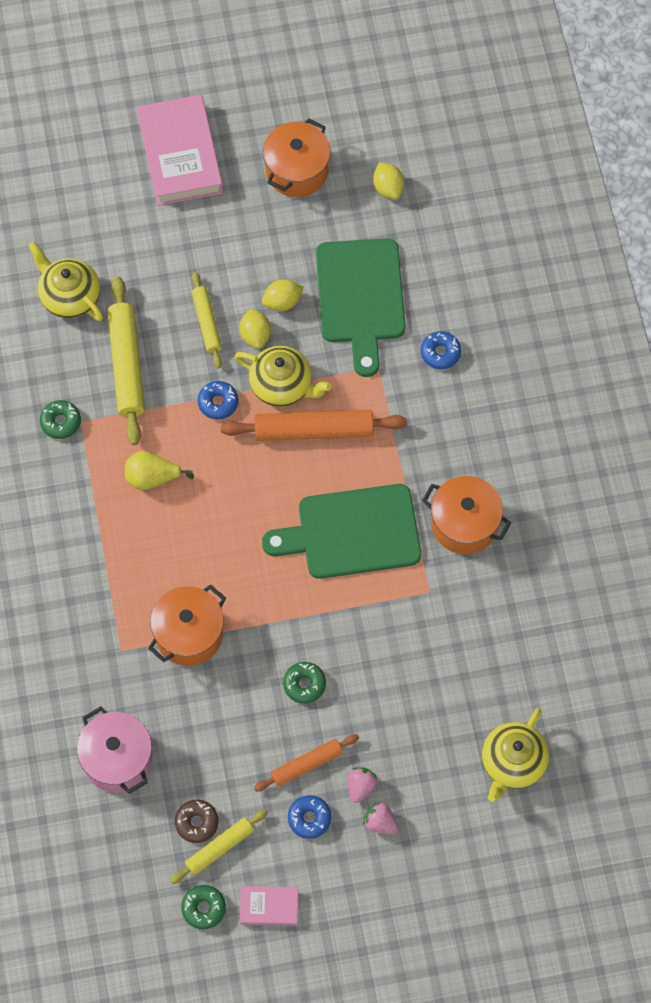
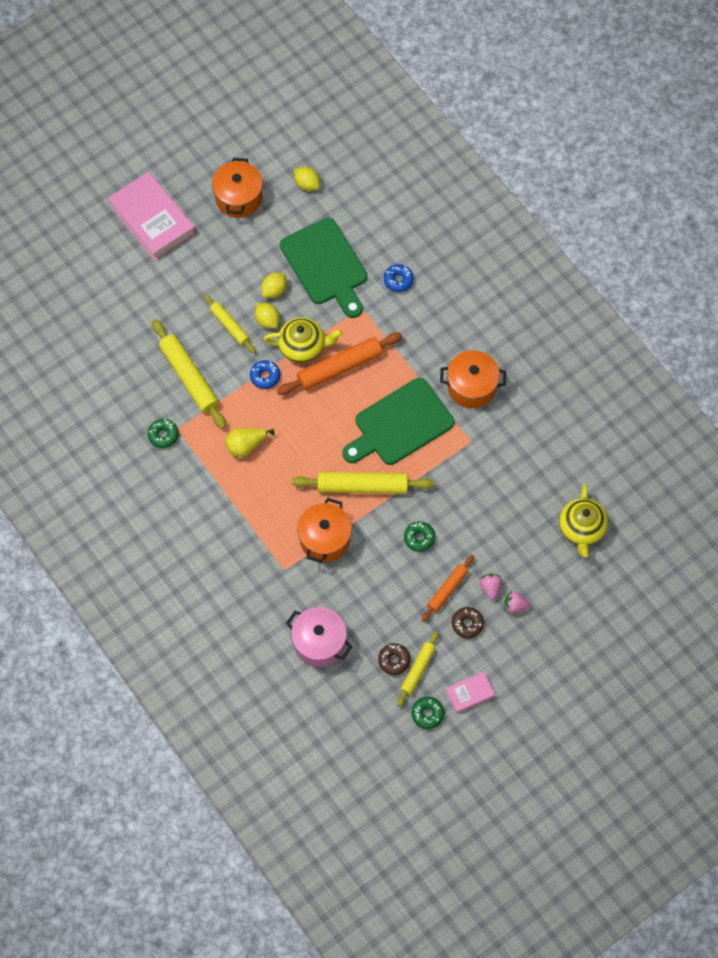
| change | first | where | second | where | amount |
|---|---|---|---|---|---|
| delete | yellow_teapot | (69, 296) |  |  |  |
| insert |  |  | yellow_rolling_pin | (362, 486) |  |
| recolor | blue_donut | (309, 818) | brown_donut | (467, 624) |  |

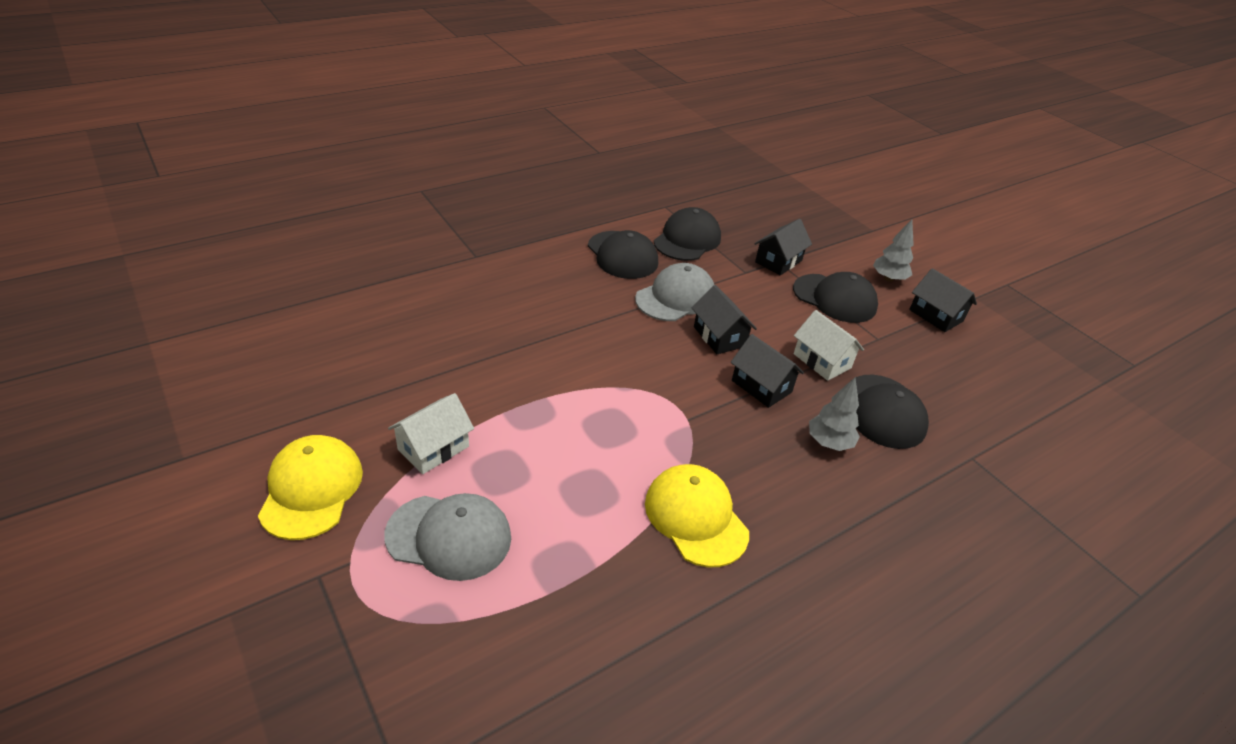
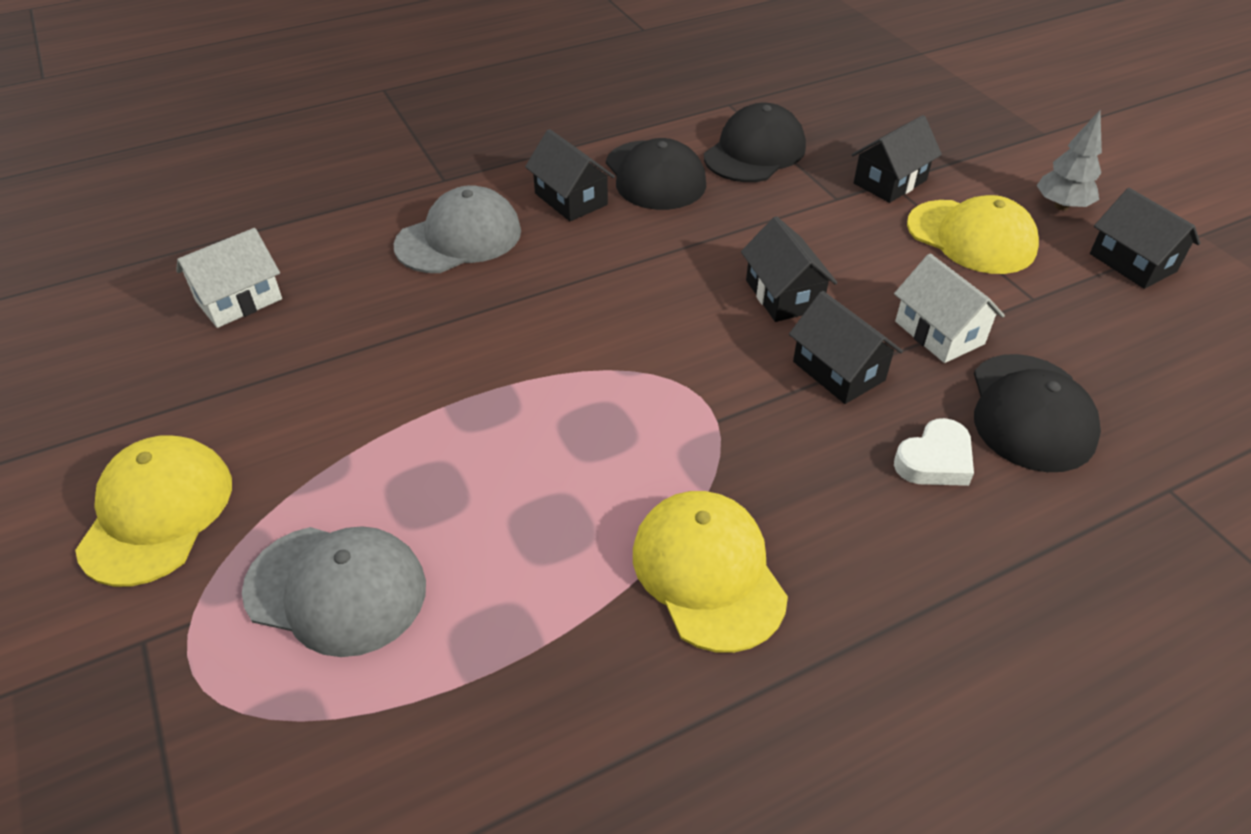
| change | first | where | second | where | amount |
|---|---|---|---|---|---|
| insert |  |  | black_house | (571, 199) |  |
| move | white_house | (433, 448) |  | (239, 300) |  |
| move | grey_cap | (676, 297) |  | (459, 238) |  |
| replace | grey_tree | (829, 442) | white_heart | (935, 460) |  |
| recolor | black_cap | (835, 298) | yellow_cap | (971, 237) |  |

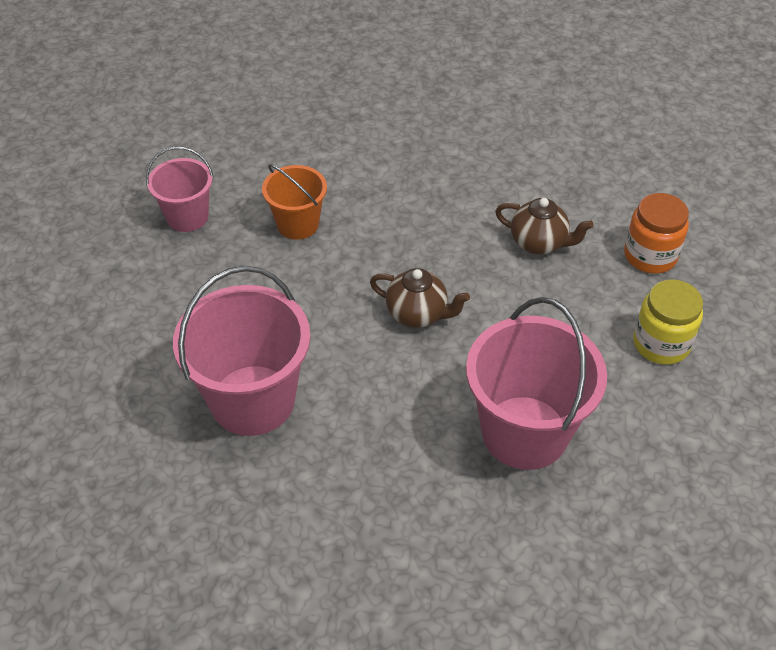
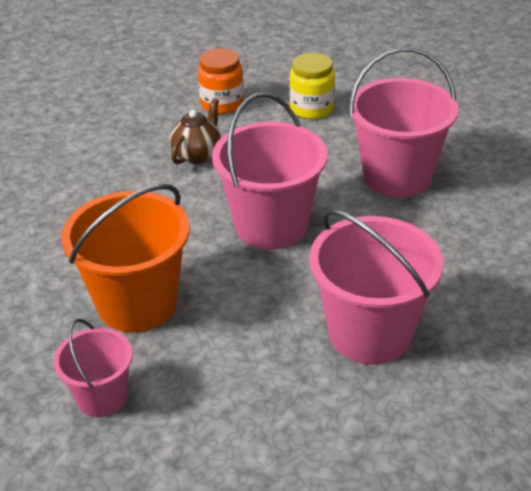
| change | first | where | second | where | amount |
|---|---|---|---|---|---|
| replace | brown_teapot | (417, 314) | pink_bucket | (271, 225) |  |
| resize | orange_bucket | (298, 224) |  | (137, 303) | x1.76 |

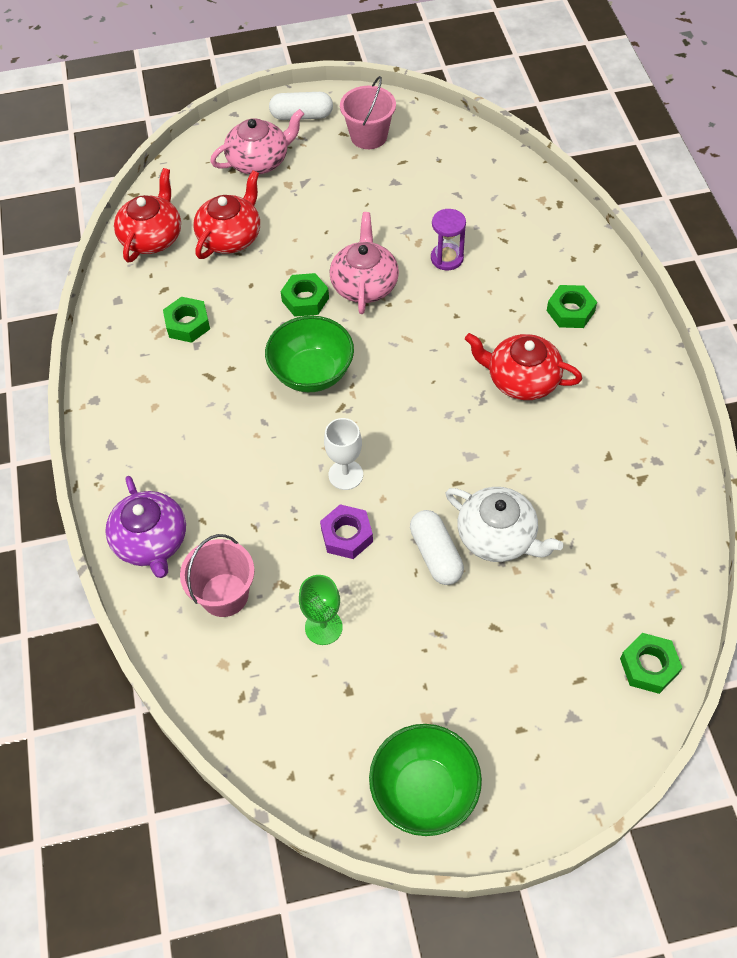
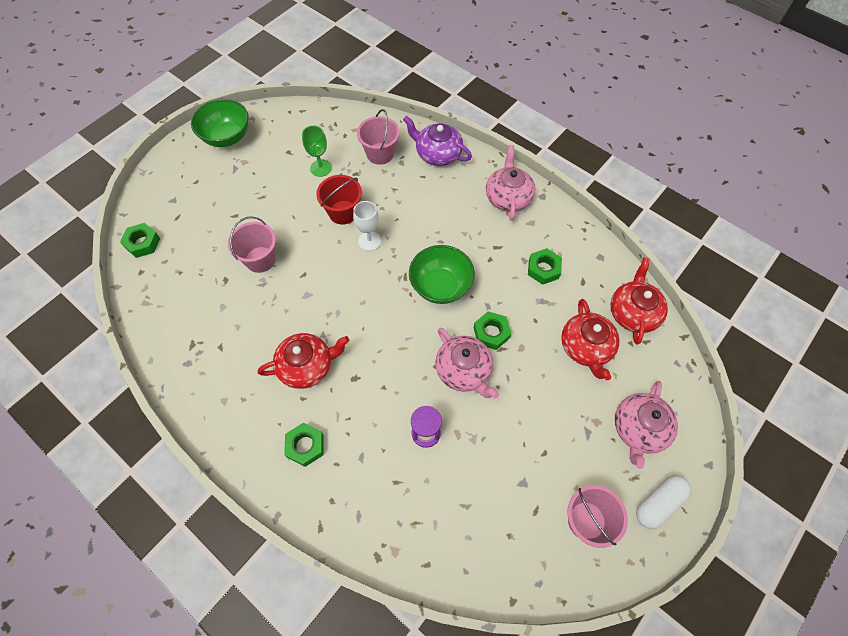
| change | first | where | second | where | amount |
|---|---|---|---|---|---|
| delete | white_capsule | (436, 554) |  |  |  |
| insert |  |  | pink_teapot | (508, 197) |  |
| replace | purple_nut | (347, 535) | red_bucket | (343, 212) |  |
| replace | white_teapot | (498, 536) | pink_bucket | (260, 259) |  |
| rotate | red_teapot | (152, 237) |  | (633, 312) | 150 degrees counterclockwise |

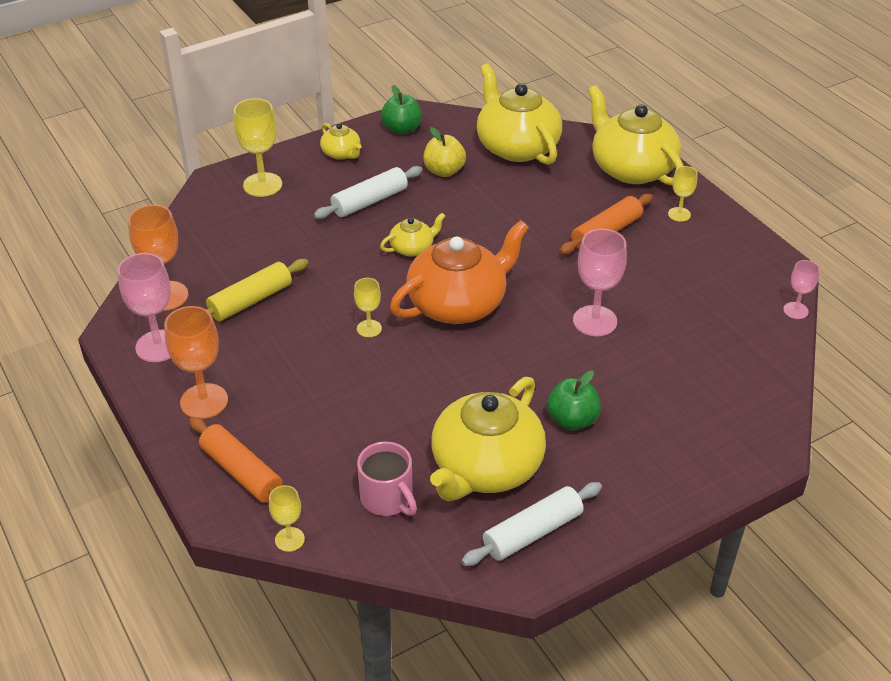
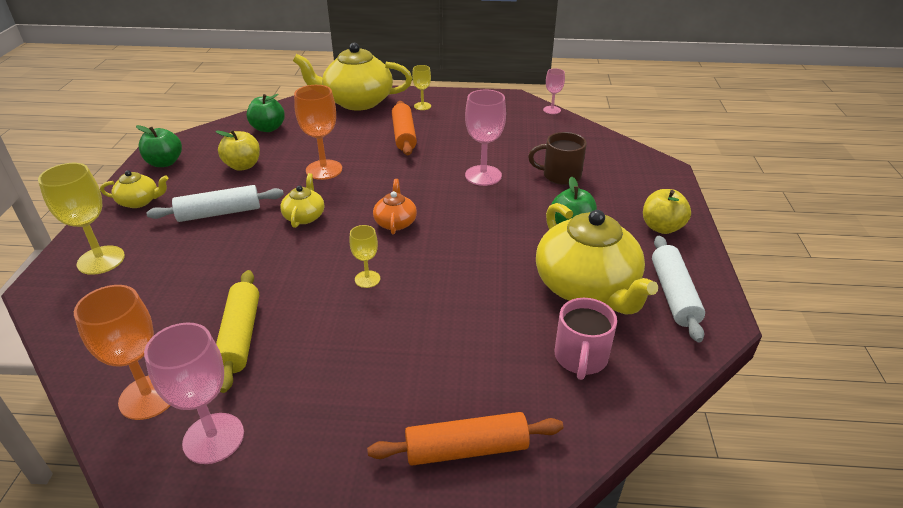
| change | first | where | second | where | amount |
|---|---|---|---|---|---|
| delete | yellow_goblet | (289, 539) |  |  |  |
| insert |  |  | brown_mug | (560, 175) |  |
| insert |  |  | yellow_apple | (662, 227) |  |
| move | orange_goblet | (204, 401) |  | (324, 170) |  |
| replace | yellow_teapot | (516, 147) | green_apple | (268, 128) |  |
| rotate | white_rolling_pin | (369, 201) |  | (219, 213) | 75 degrees clockwise |
| rotate | pink_mug | (388, 498) |  | (580, 358) | 105 degrees clockwise |
| resize | orange_teapot | (458, 304) |  | (395, 222) | x0.47 |

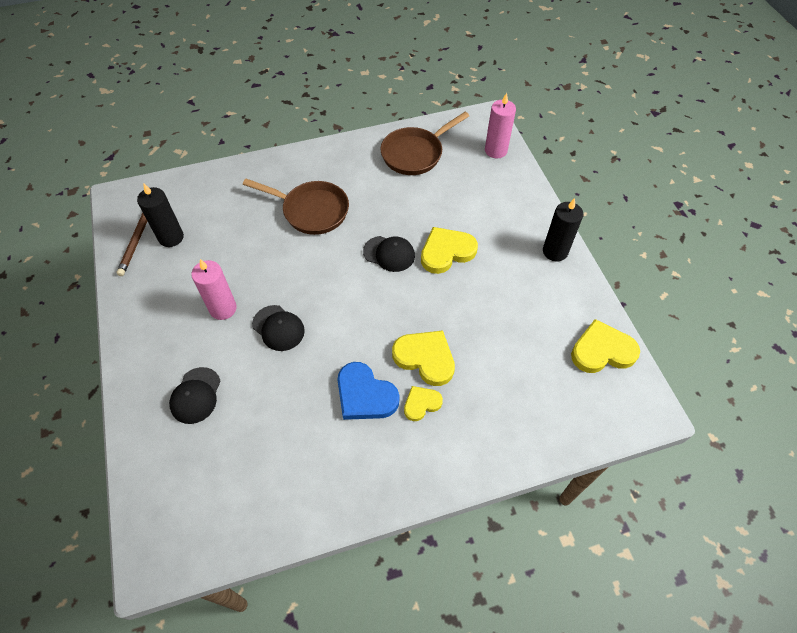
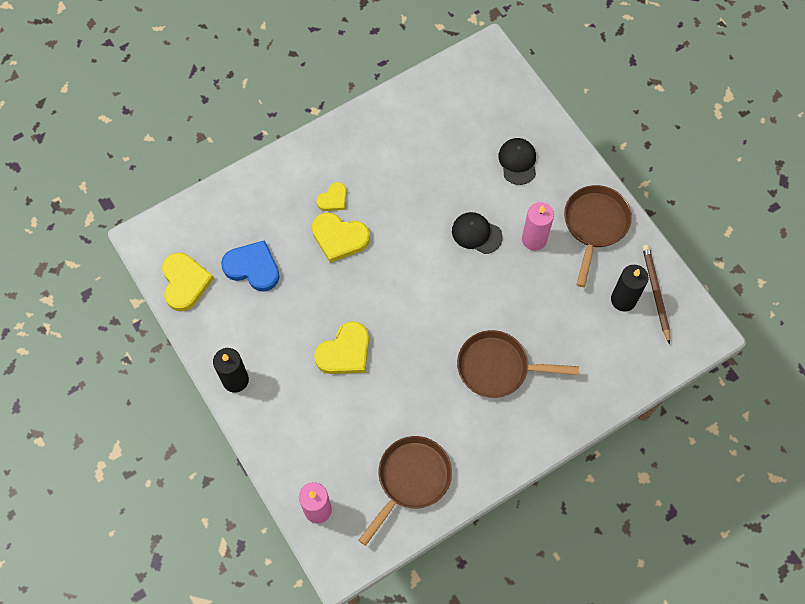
| change | first | where | second | where | amount |
|---|---|---|---|---|---|
| delete | black_cap | (389, 254) |  |  |  |
| insert |  |  | brown_pan | (594, 225) |  |
| move | blue_heart | (365, 395) |  | (253, 267) |  |
| rotate | yellow_heart | (602, 350) |  | (185, 282) | 75 degrees counterclockwise |

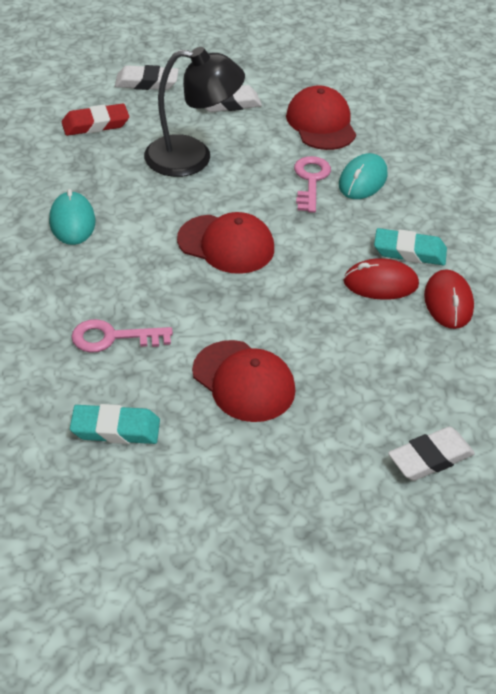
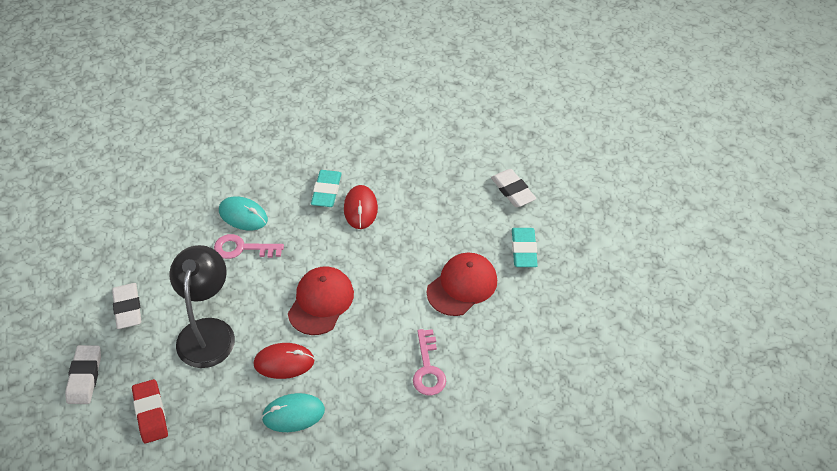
| change | first | where | second | where | amount |
|---|---|---|---|---|---|
| delete | red_cap | (321, 123) |  |  |  |
| move | turquoise_eraser | (115, 429) |  | (523, 250) |  |
| move | red_mouse | (448, 302) |  | (284, 362) |  |

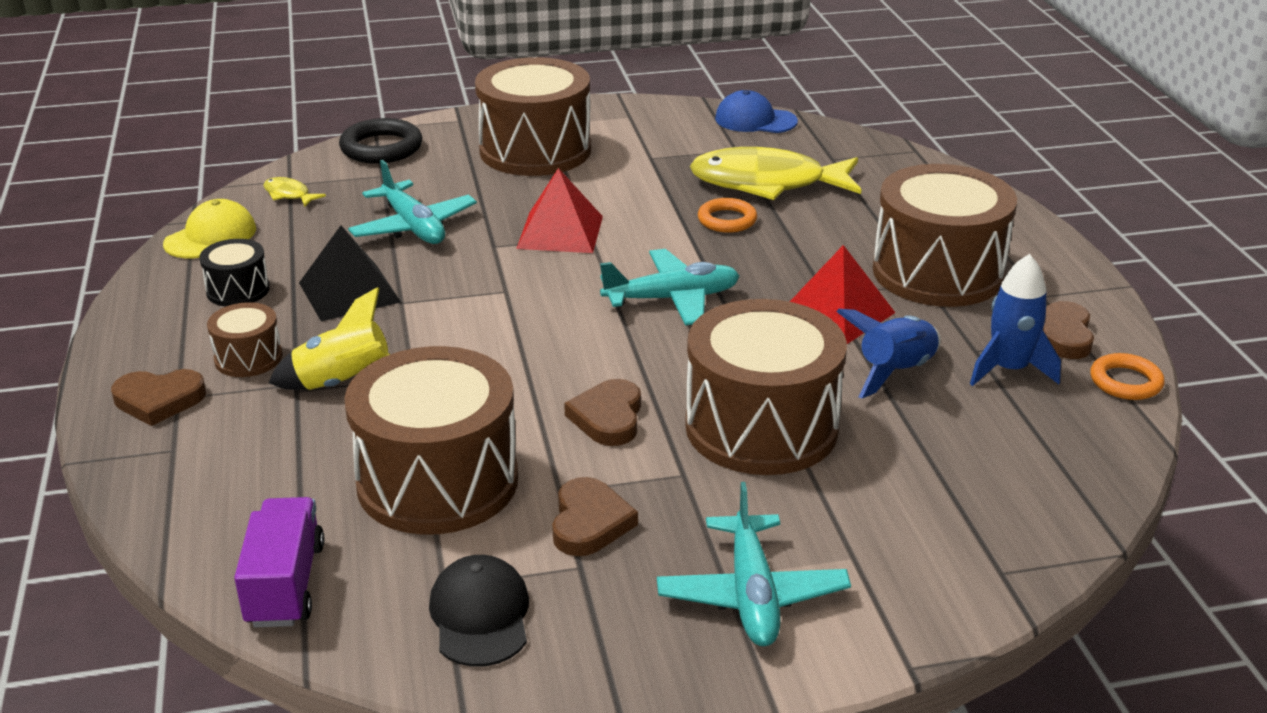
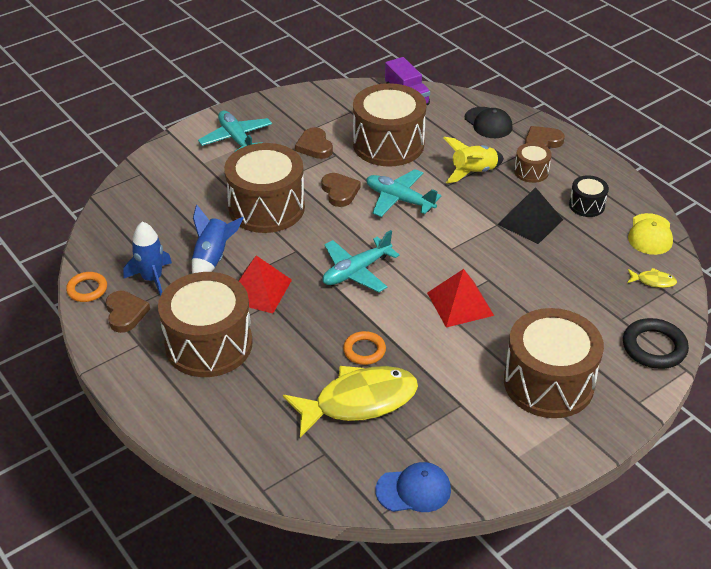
| change | first | where | second | where | amount |
|---|---|---|---|---|---|
| move | turquoise_plane | (413, 226) |  | (399, 200) |  |
| move | black_cap | (480, 615) |  | (488, 123) |  |

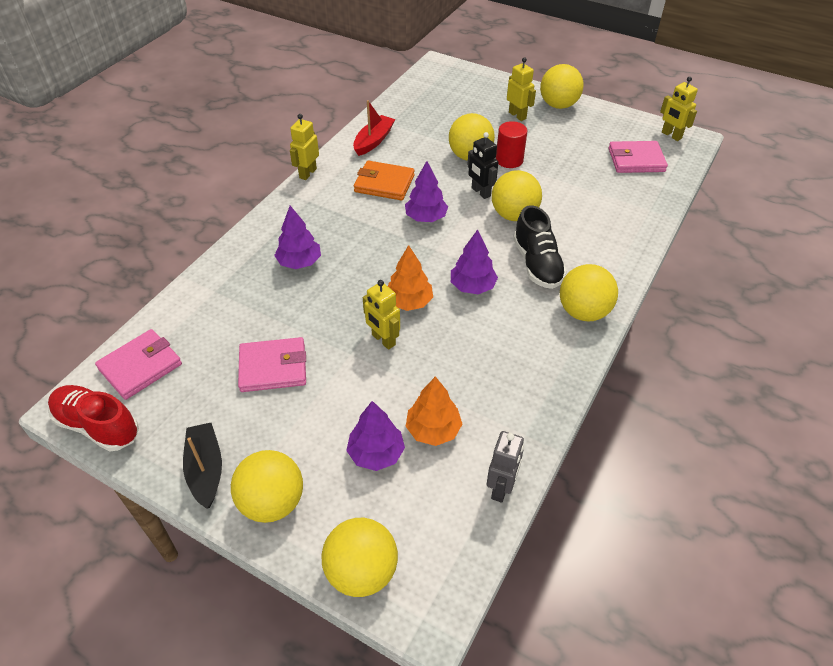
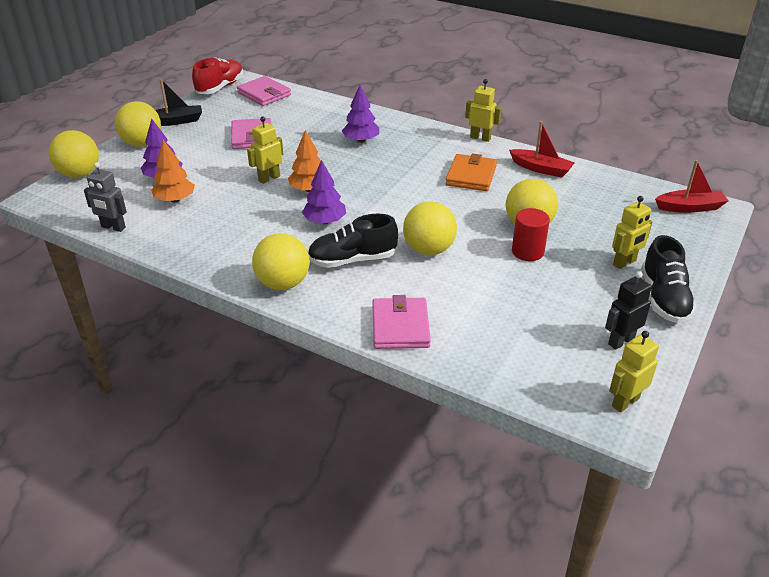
| change | first | where | second | where | amount |
|---|---|---|---|---|---|
| delete | purple_tree | (426, 217) |  |  |  |
| insert |  |  | red_boat | (690, 207) |  |
| move | black_robot | (480, 192) |  | (621, 341) |  |
| move | pink_wallet | (636, 160) |  | (400, 326) |  |
| replace | yellow_ball | (558, 105) | black_shoe | (664, 298) |  |

